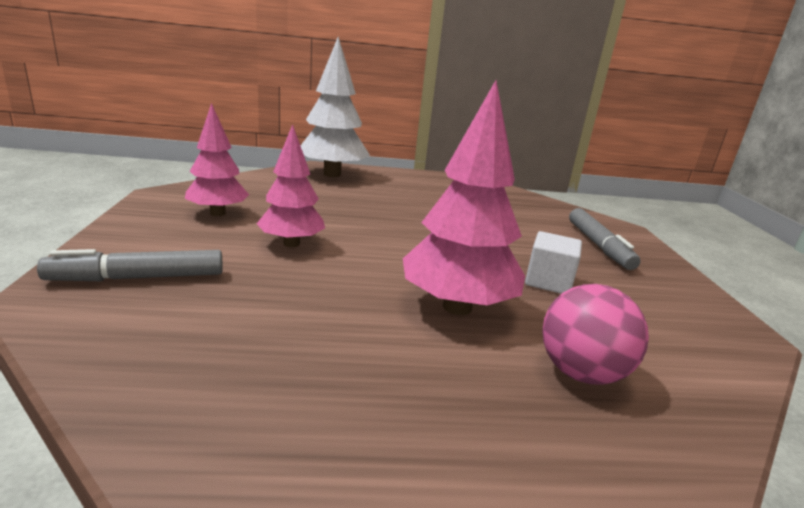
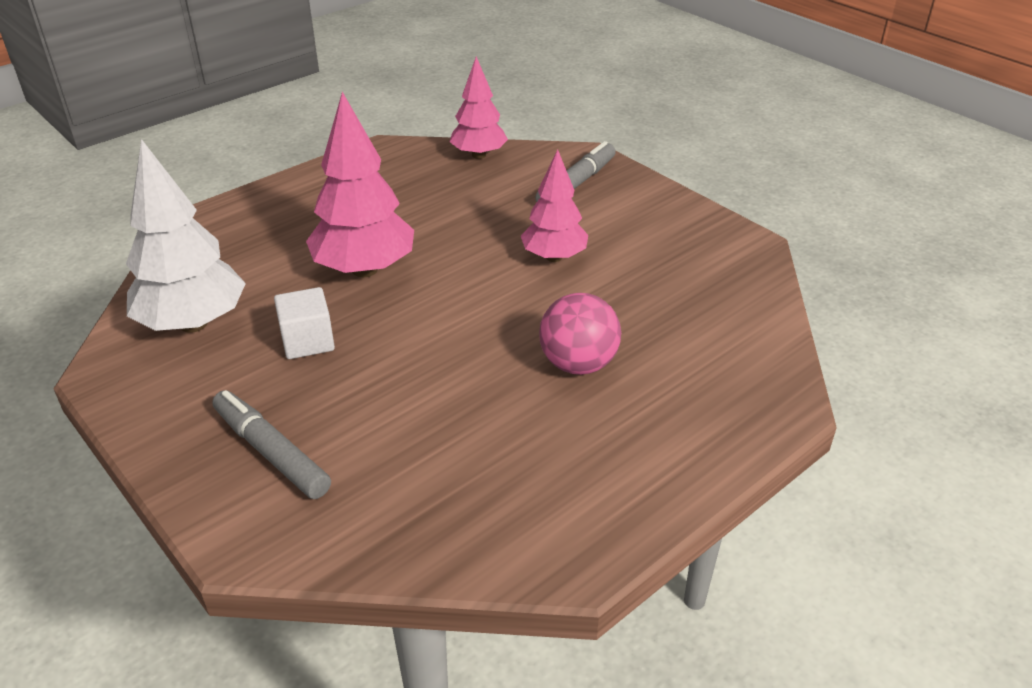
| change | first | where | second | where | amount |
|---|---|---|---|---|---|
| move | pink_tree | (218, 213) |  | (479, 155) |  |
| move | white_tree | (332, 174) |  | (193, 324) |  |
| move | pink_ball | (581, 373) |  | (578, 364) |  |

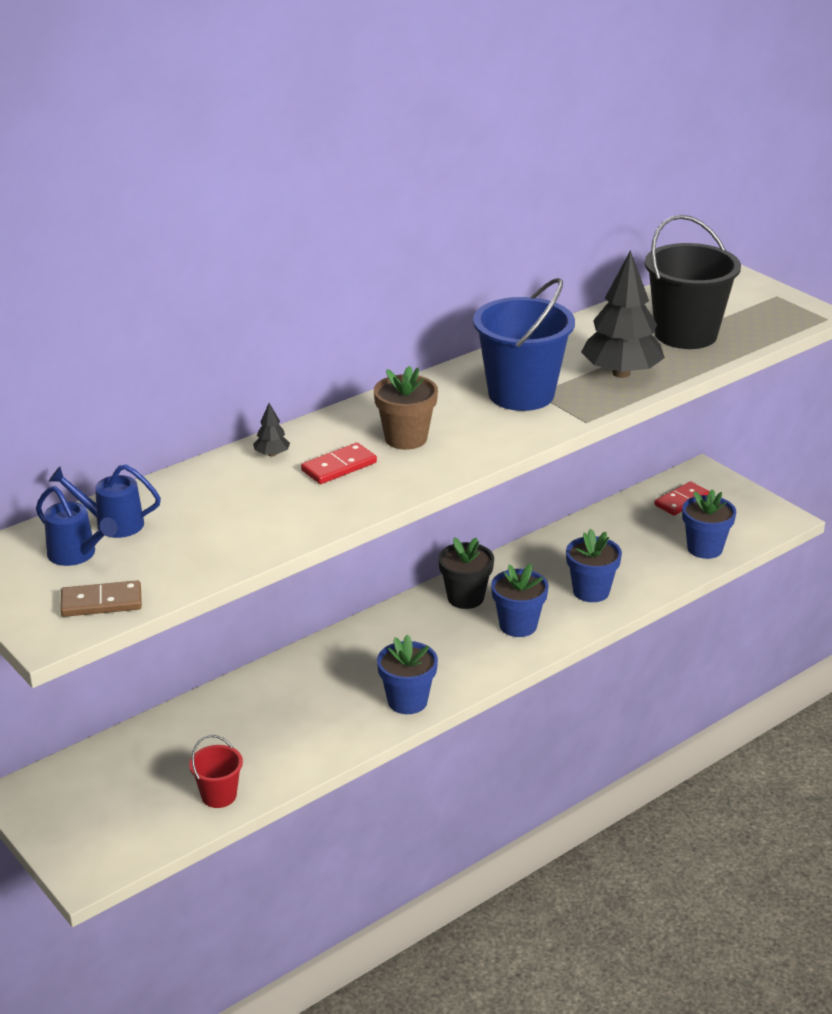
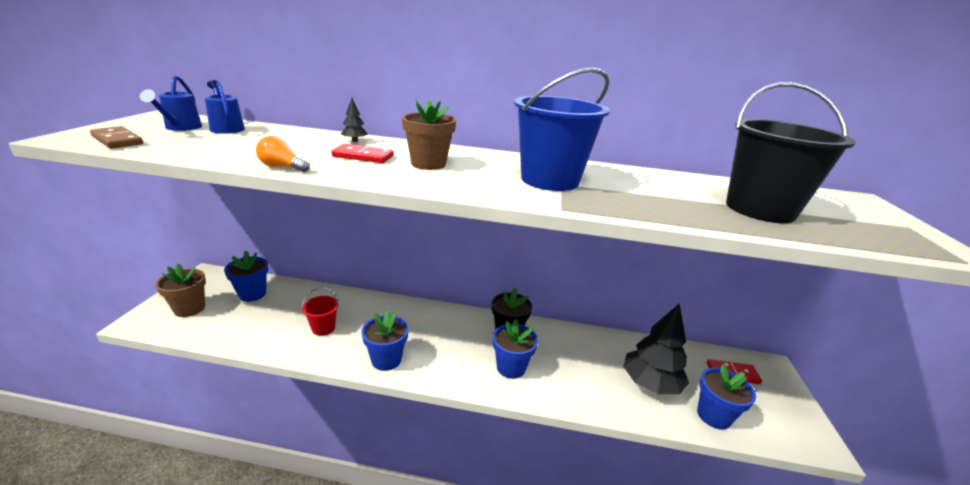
| change | first | where | second | where | amount |
|---|---|---|---|---|---|
| insert |  |  | brown_flower_pot | (189, 308) |  |
| insert |  |  | orange_light_bulb | (282, 167) |  |
| move | red_bucket | (219, 795) |  | (323, 328) |  |
| move | blue_flower_pot | (591, 591) |  | (252, 294) |  |
| move | black_tree | (621, 373) |  | (650, 383) |  |

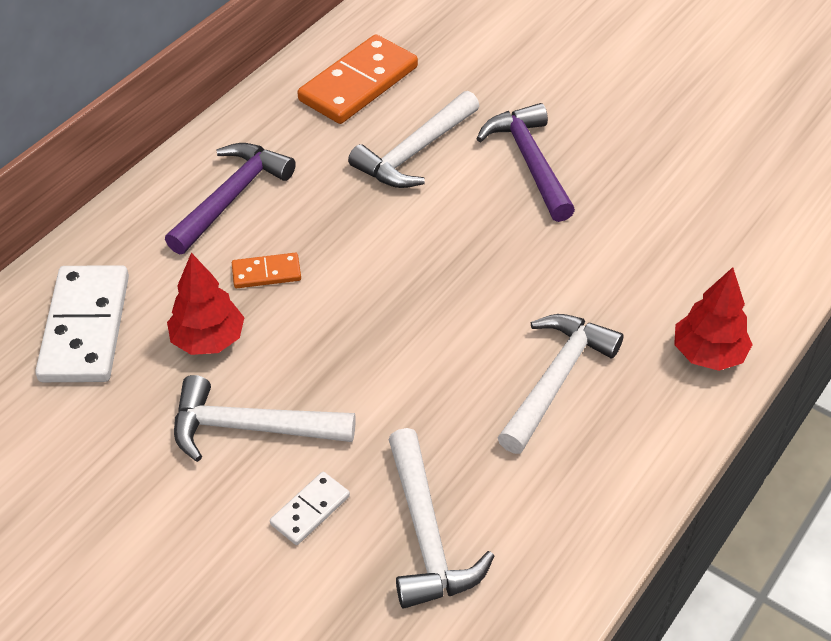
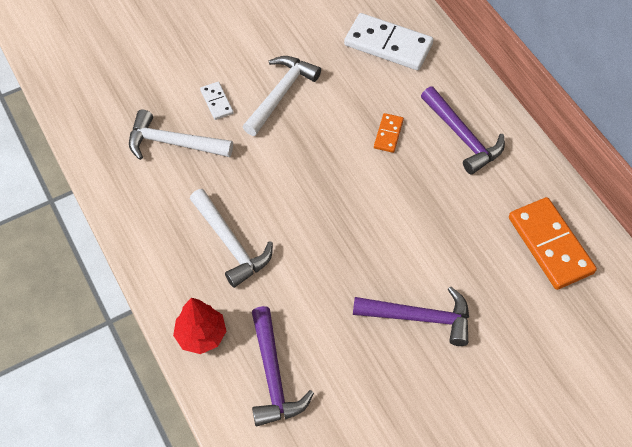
| change | first | where | second | where | amount |
|---|---|---|---|---|---|
| delete | red_tree | (208, 340) |  |  |  |
| delete | white_hammer | (415, 152) |  |  |  |
| insert |  |  | purple_hammer | (273, 376) |  |

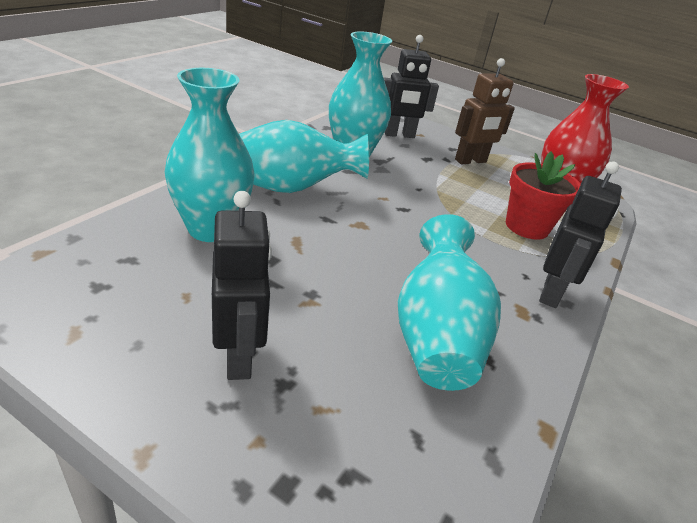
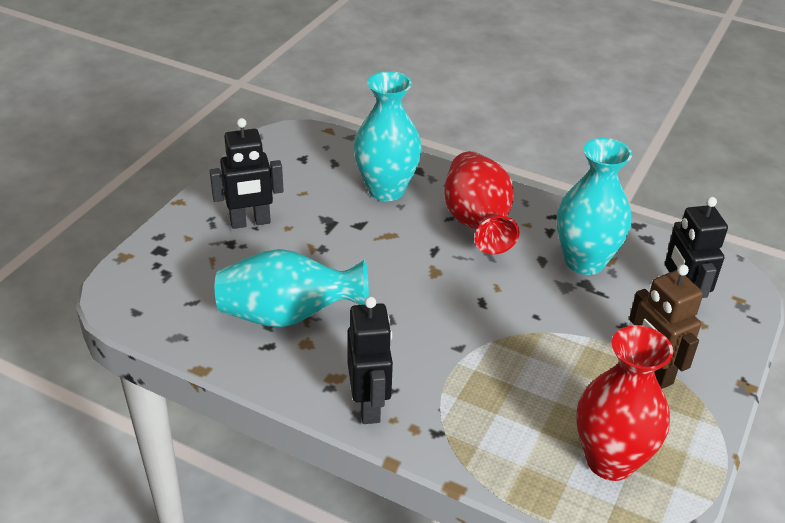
| change | first | where | second | where | amount |
|---|---|---|---|---|---|
| delete | red_flower_pot | (527, 227) |  |  |  |
| recolor | turquoise_vase | (291, 188) | red_vase | (477, 224) |  |
| rotate | black_robot | (551, 293) |  | (369, 405) | 120 degrees counterclockwise |

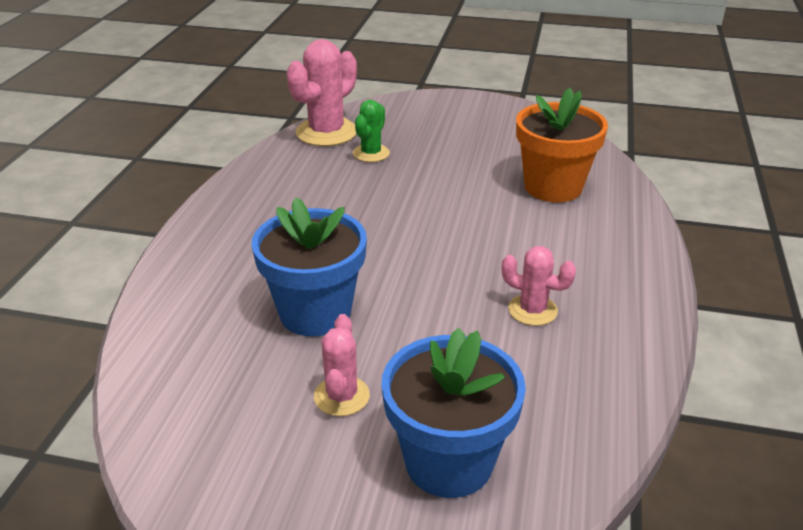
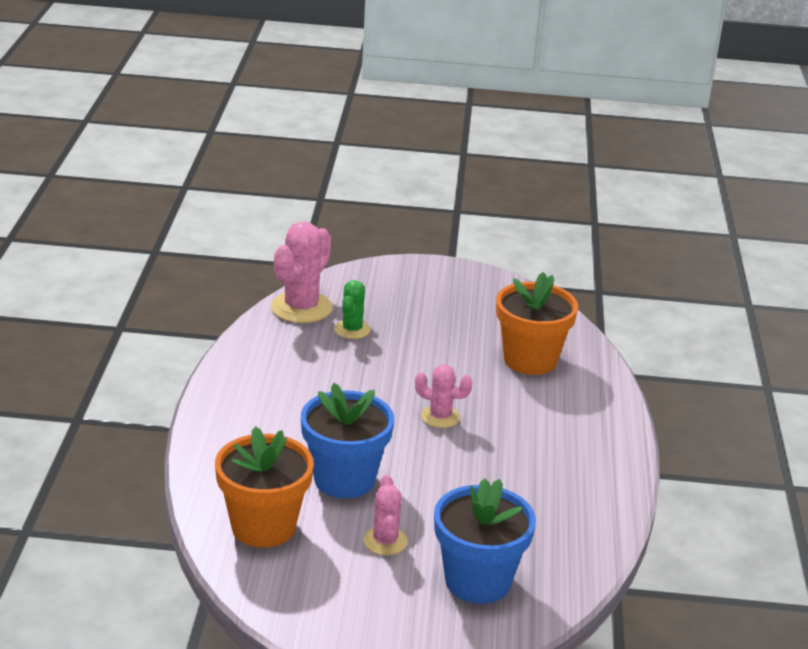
| change | first | where | second | where | amount |
|---|---|---|---|---|---|
| insert |  |  | orange_flower_pot | (263, 527) |  |
| move | pink_cactus | (532, 310) |  | (440, 417) |  |

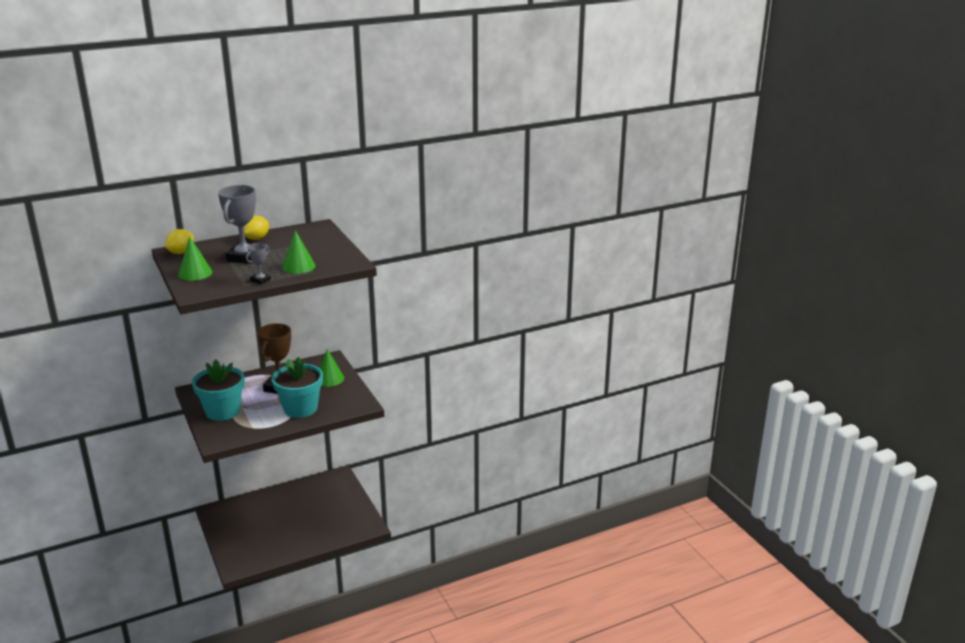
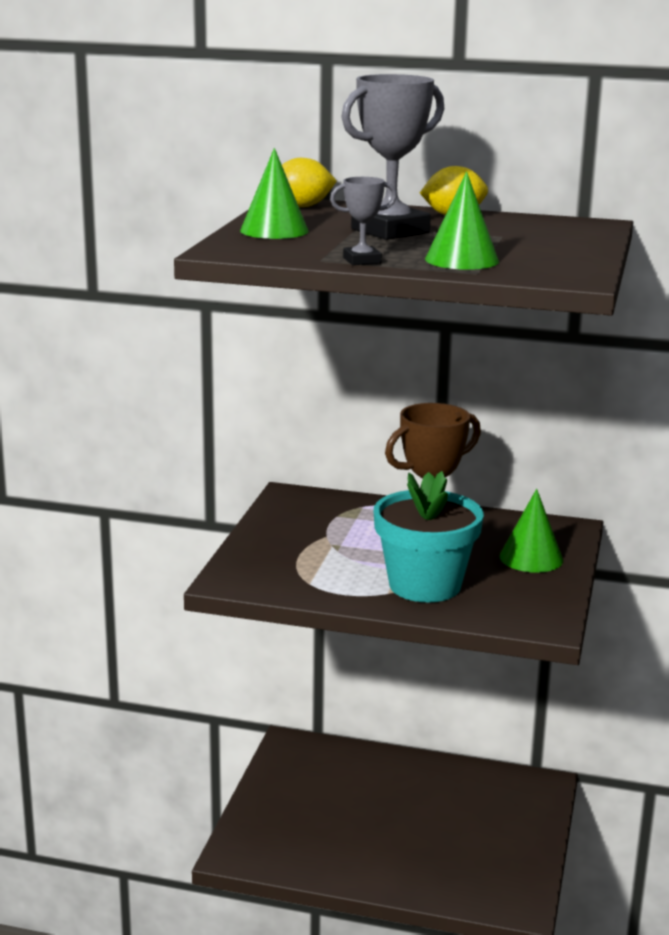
| change | first | where | second | where | amount |
|---|---|---|---|---|---|
| delete | turquoise_flower_pot | (222, 411) |  |  |  |

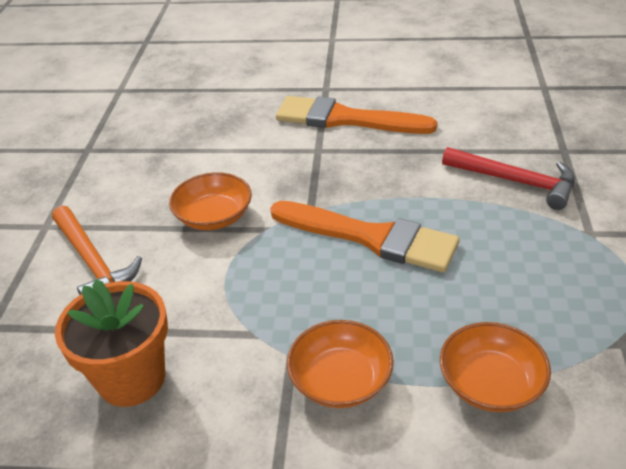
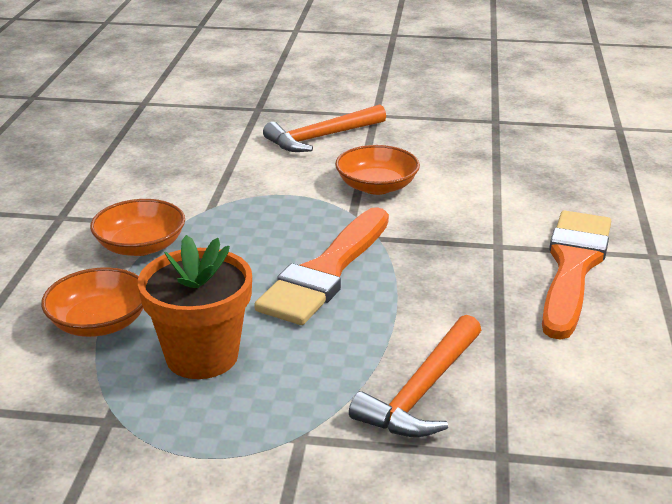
| change | first | where | second | where | amount |
|---|---|---|---|---|---|
| move | orange_flower_pot | (132, 378) |  | (202, 356) |  |
| recolor | red_hammer | (515, 181) | orange_hammer | (422, 391) |  |

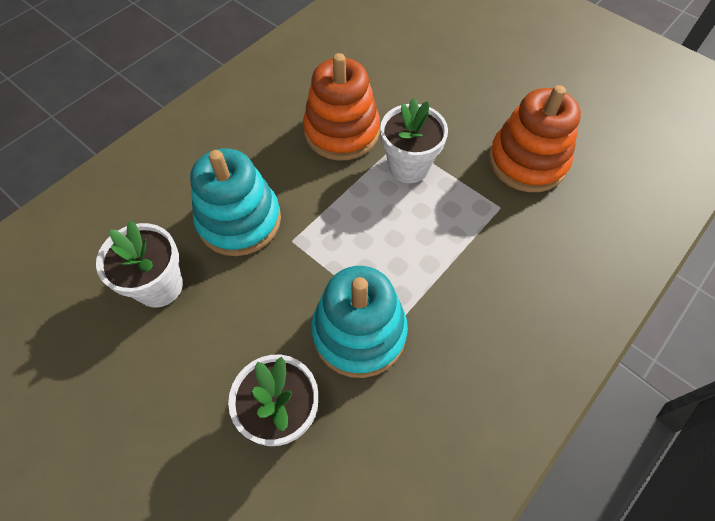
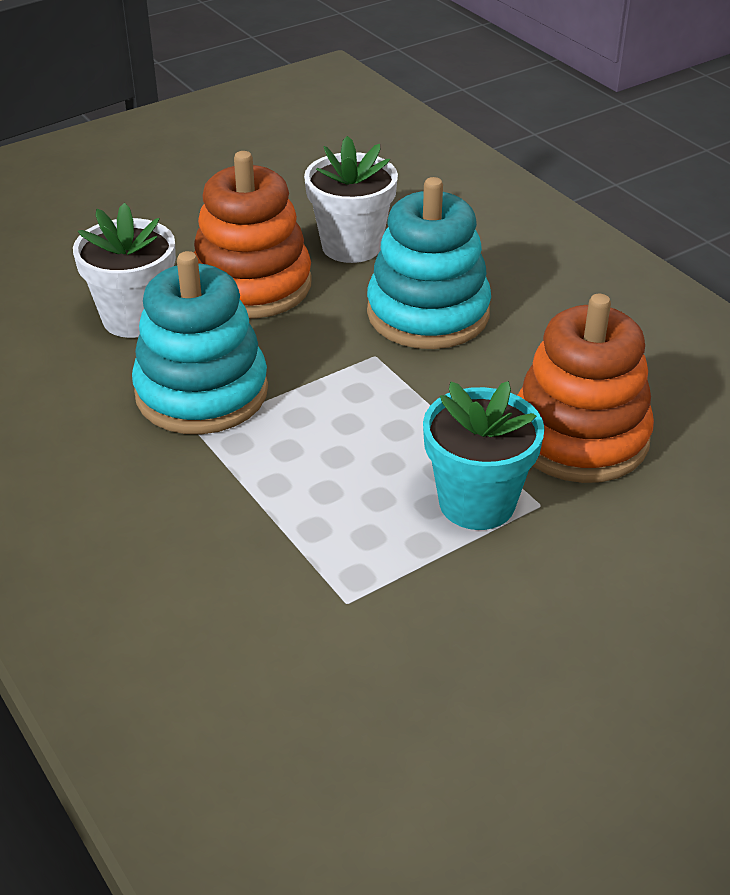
| change | first | where | second | where | amount |
|---|---|---|---|---|---|
| move | orange_stacking_toy | (527, 161) |  | (252, 285) |  |
| recolor | white_flower_pot | (408, 166) | turquoise_flower_pot | (477, 503) |  |

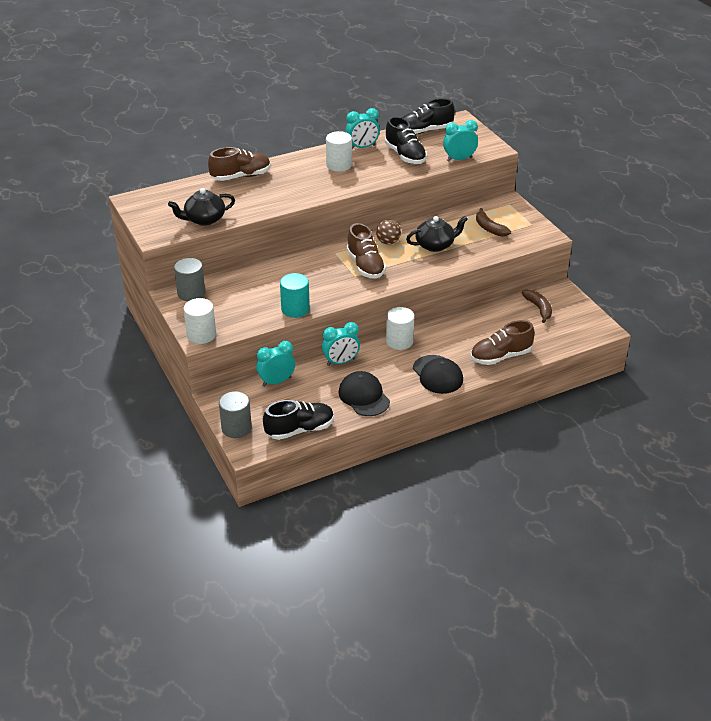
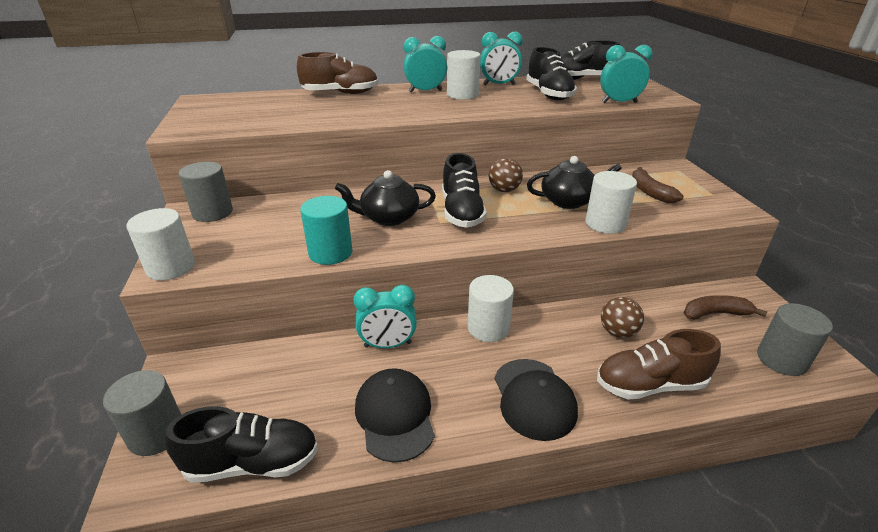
| change | first | where | second | where | amount |
|---|---|---|---|---|---|
| insert |  |  | white_cylinder | (605, 224) |  |
| insert |  |  | brown_ball | (617, 332) |  |
| insert |  |  | grey_cylinder | (781, 359) |  |
| move | black_teapot | (204, 219) |  | (388, 217) |  |
| move | turquoise_clock | (276, 381) |  | (425, 91) |  |
| recolor | brown_shoe | (365, 266) | black_shoe | (461, 212) |  |
| rotate | brown_banana | (538, 308) |  | (715, 314) | 90 degrees counterclockwise |

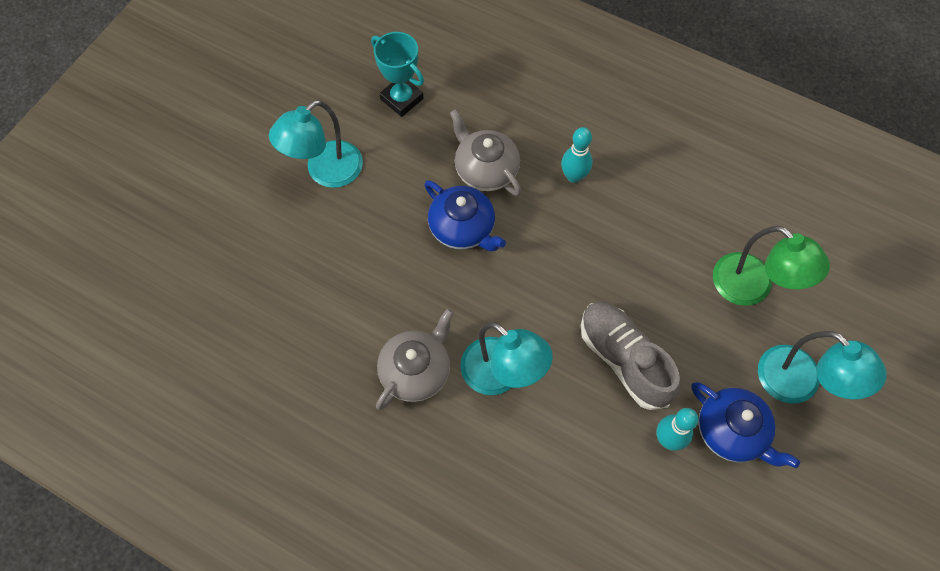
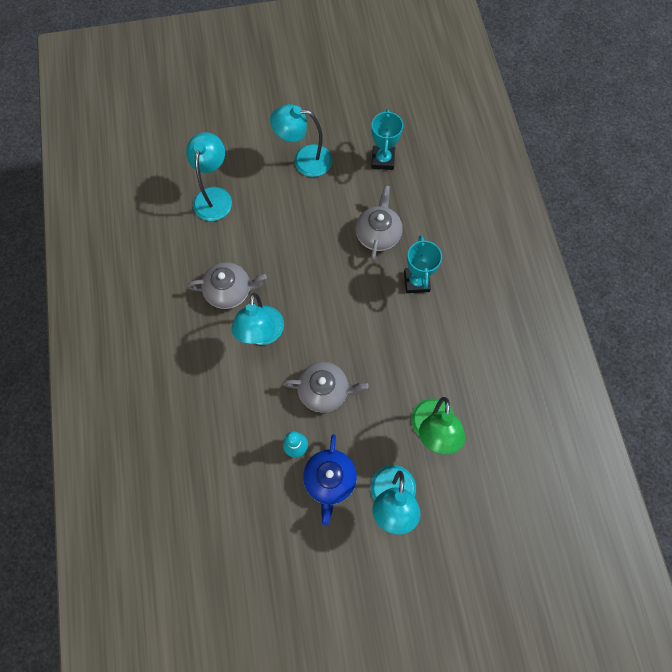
| change | first | where | second | where | amount |
|---|---|---|---|---|---|
| delete | blue_teapot | (463, 228) |  |  |  |
| insert |  |  | turquoise_lamp | (214, 196) |  |
| replace | turquoise_bowling_pin | (573, 176) | turquoise_trophy | (416, 281) |  |
| replace | grey_shoe | (624, 359) | grey_teapot | (324, 390) |  |

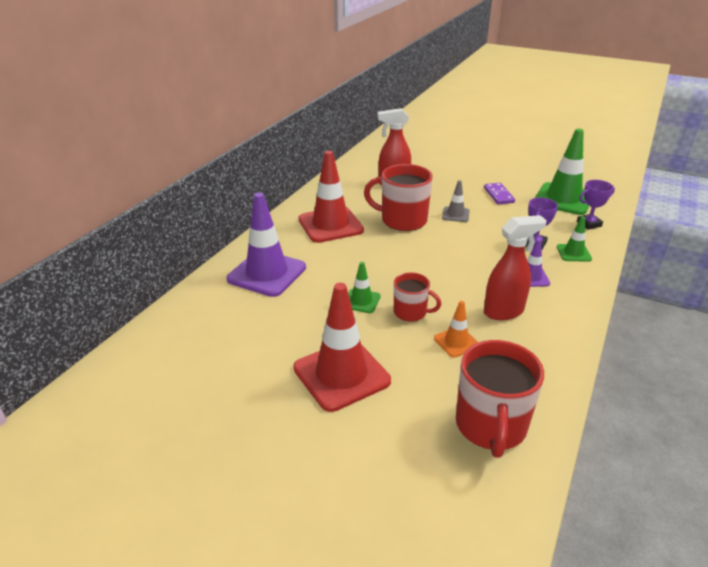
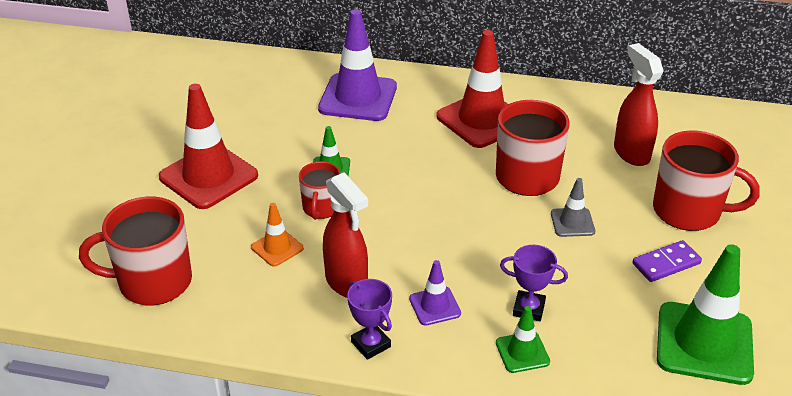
| change | first | where | second | where | amount |
|---|---|---|---|---|---|
| insert |  |  | red_mug | (689, 211) |  |
| move | purple_trophy | (589, 224) |  | (371, 344) |  |

